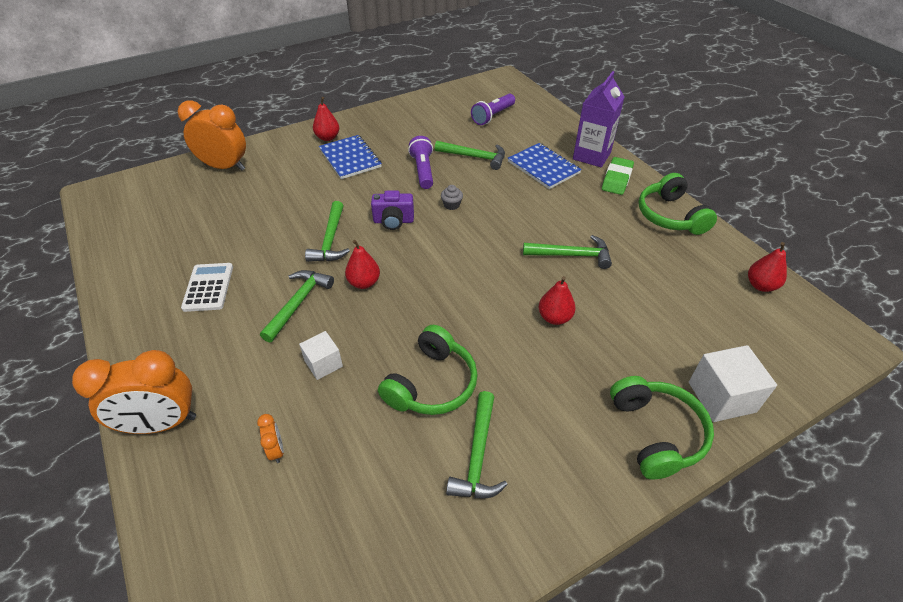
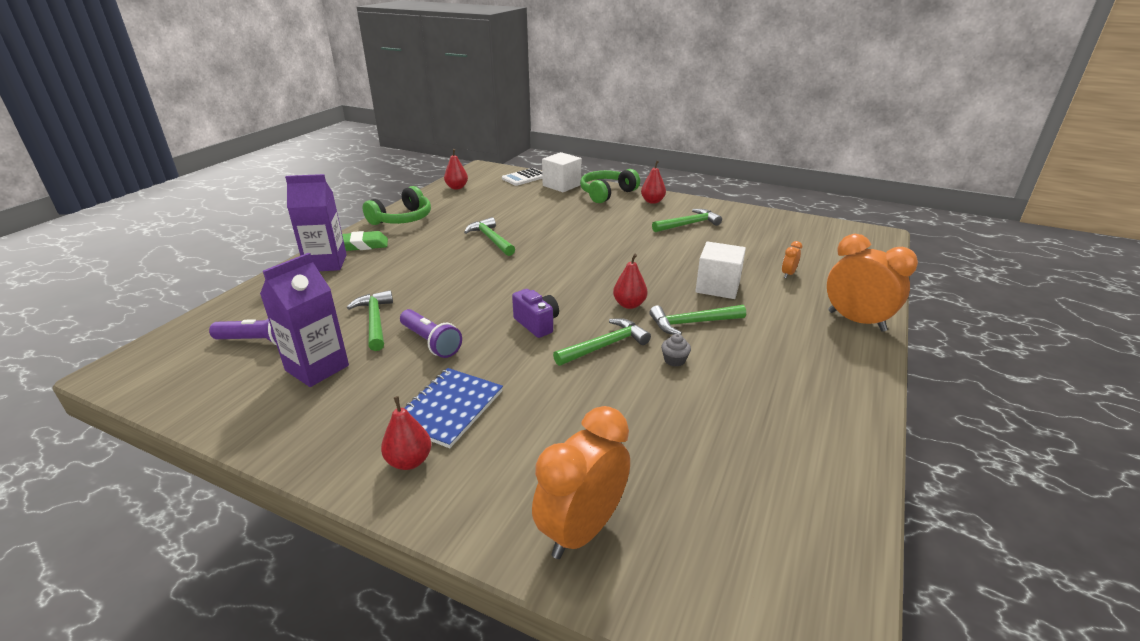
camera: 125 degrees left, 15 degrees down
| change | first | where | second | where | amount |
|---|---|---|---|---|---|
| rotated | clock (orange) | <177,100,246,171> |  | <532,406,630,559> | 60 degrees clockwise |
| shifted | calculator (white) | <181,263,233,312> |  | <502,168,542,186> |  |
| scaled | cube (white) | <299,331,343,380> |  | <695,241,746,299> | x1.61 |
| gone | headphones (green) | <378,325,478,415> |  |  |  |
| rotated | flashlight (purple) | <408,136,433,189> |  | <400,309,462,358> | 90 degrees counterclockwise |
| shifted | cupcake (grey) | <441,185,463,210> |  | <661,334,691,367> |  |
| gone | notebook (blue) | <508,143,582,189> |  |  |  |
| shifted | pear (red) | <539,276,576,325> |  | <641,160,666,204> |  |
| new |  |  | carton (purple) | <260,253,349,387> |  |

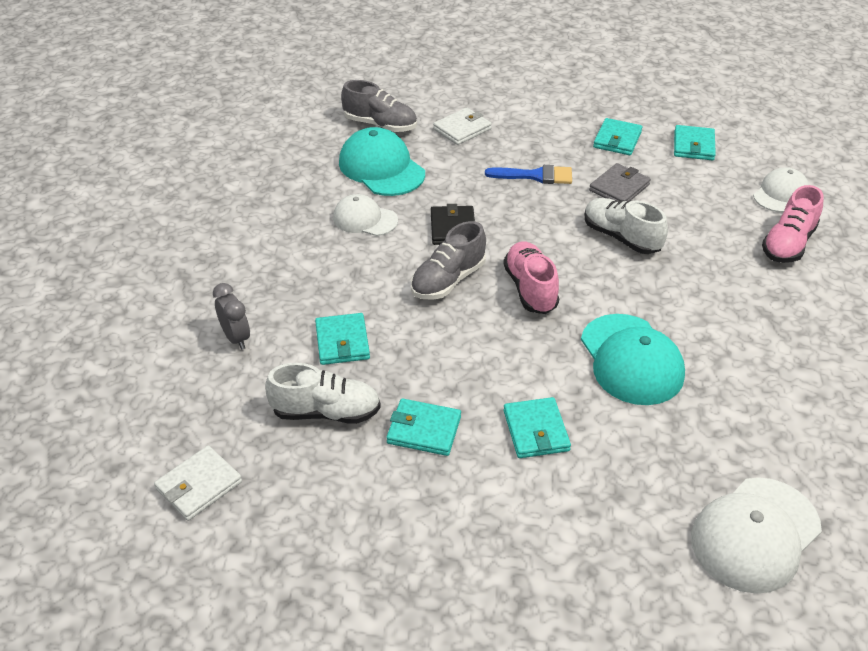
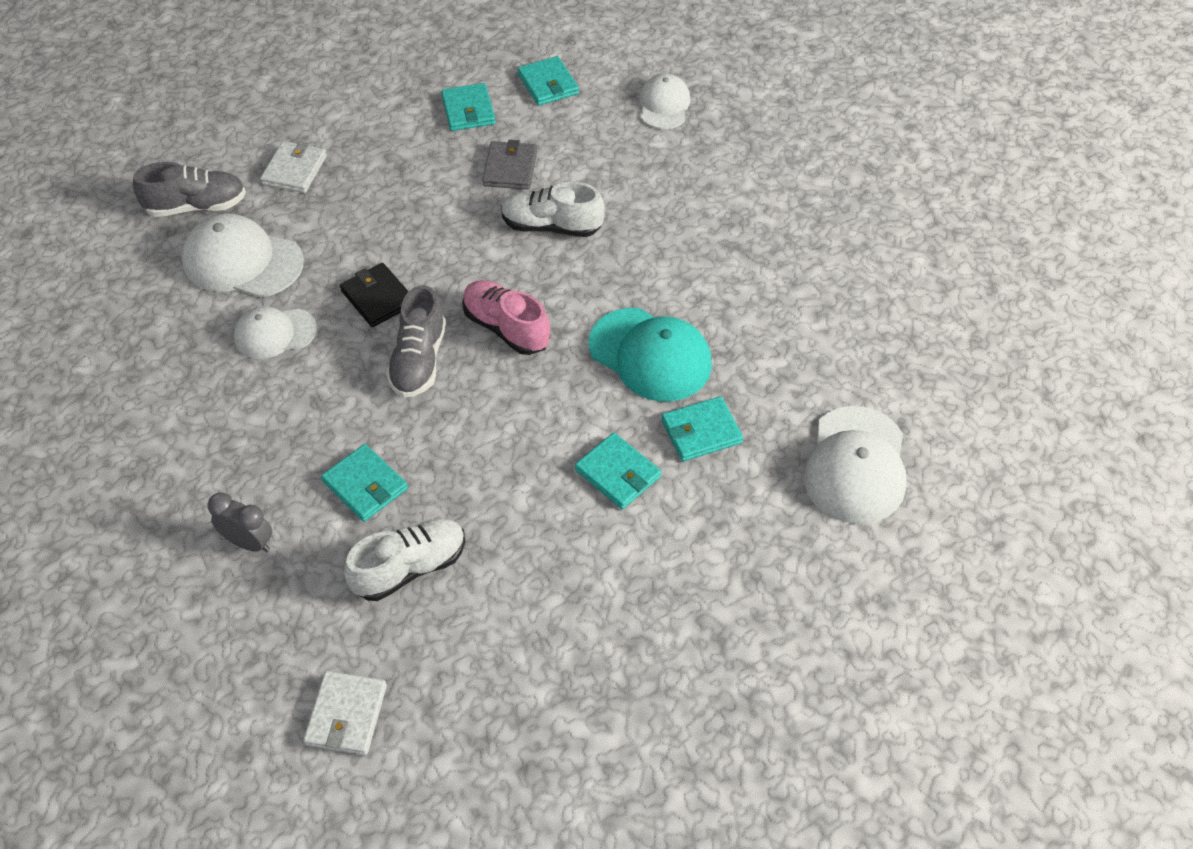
camera: 35 degrees left, 10 degrees up
| change | first | where | second | where | amount |
|---|---|---|---|---|---|
| repainted | cap (turquoise) | <339,127,425,196> | cap (white) | <182,213,304,298> |  |
| shifted | wallet (turquoise) | <386,398,461,456> |  | <661,396,743,461> |  |
| gone | brush (blue) | <485,165,572,184> |  |  |  |
| gone | shoe (pink) | <762,185,824,263> |  |  |  |

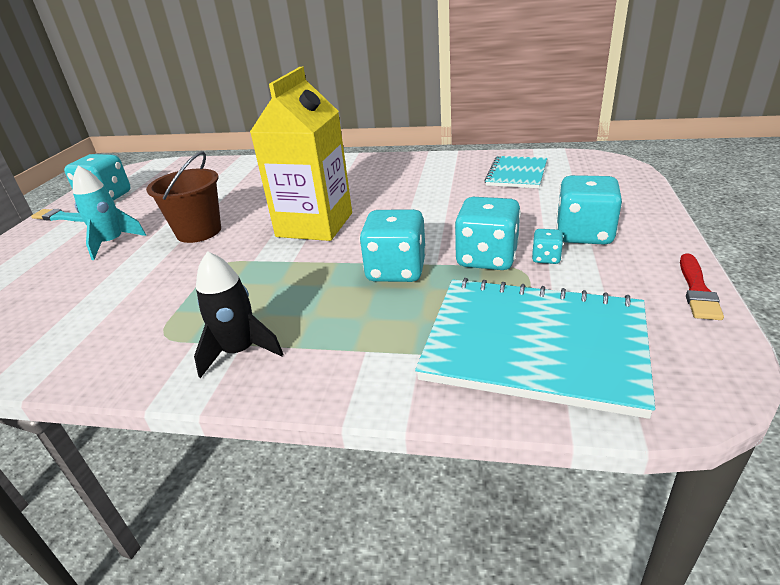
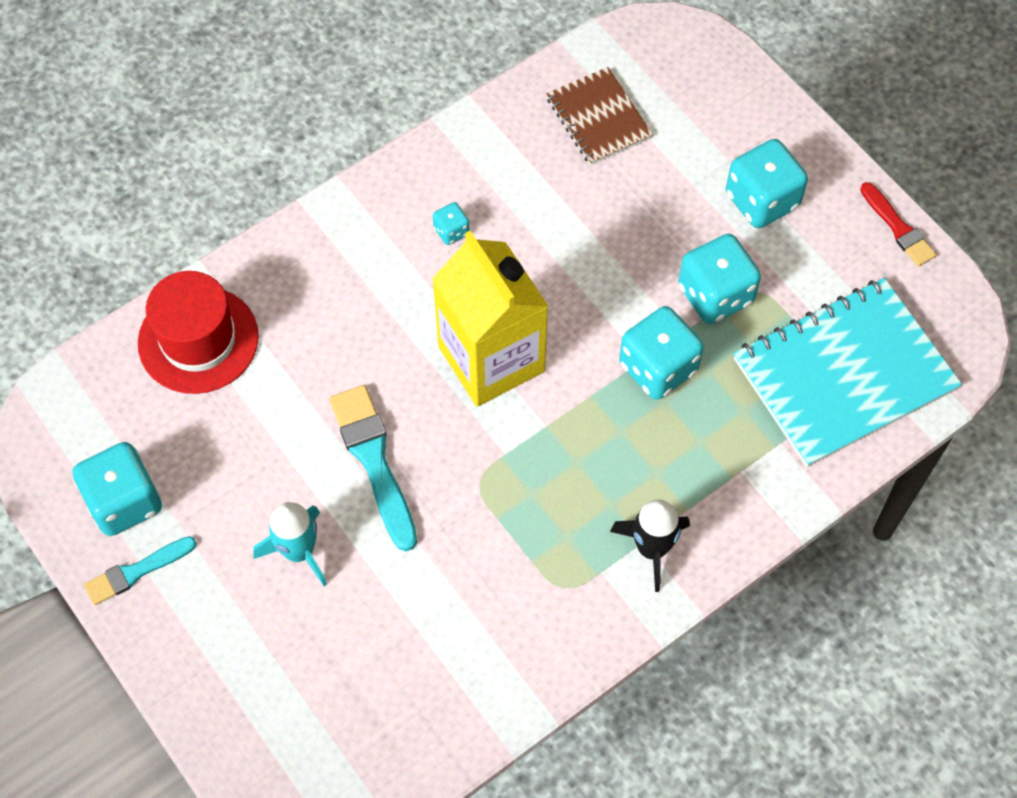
camera: 50 degrees left, 30 degrees up
| change | first | where | second | where | amount |
|---|---|---|---|---|---|
| swapped | bucket (brown) | <146,152,221,243> | brush (turquoise) | <329,385,417,551> |  |
| repainted | notebook (turquoise) | <484,156,547,188> | notebook (brown) | <546,67,653,165> |  |
| shifted | dice (turquoise) | <532,229,563,264> |  | <433,202,469,245> |  |
| new |  |  | hat (red) | <138,271,259,394> |  |

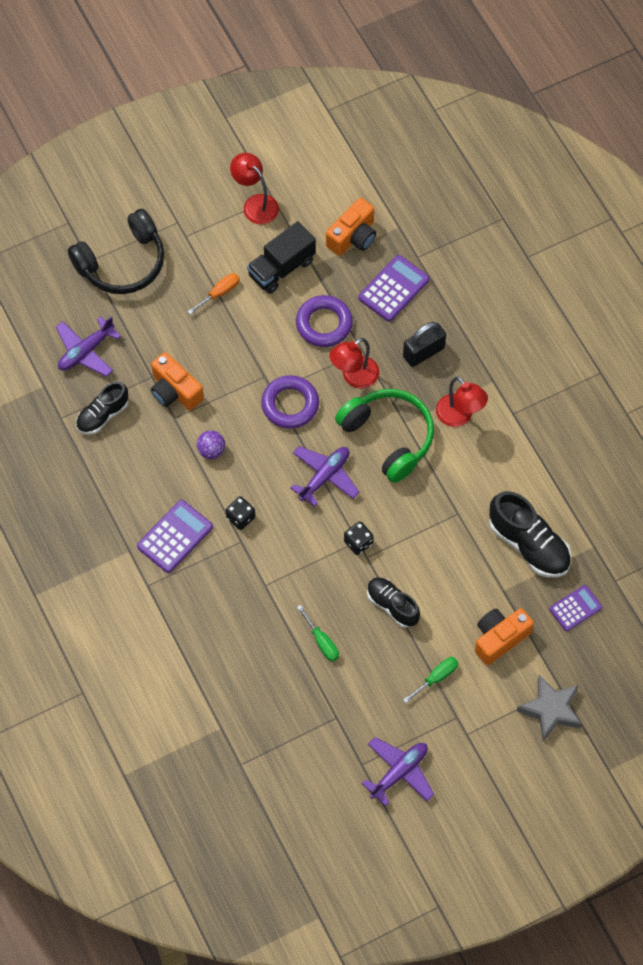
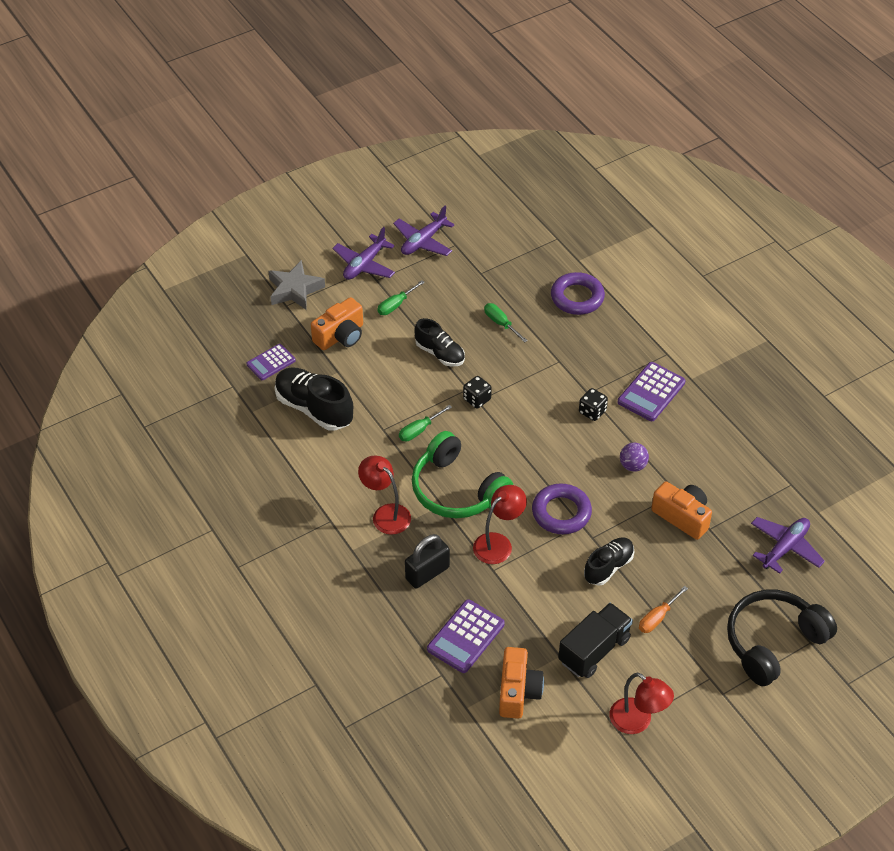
camera: 175 degrees right, 15 degrees down
| change | first | where | second | where | amount |
|---|---|---|---|---|---|
| shifted | shoe (black) | <76,382,128,435> |  | <584,537,634,586> |  |
| shifted | plane (purple) | <291,446,359,507> |  | <332,227,395,280> |  |
| shifted | ring (purple) | <296,295,353,347> |  | <551,272,605,315> |  |
| rotated | camera (orange) | <326,198,376,256> |  | <499,647,544,719> | 150 degrees clockwise |
| new |  |  | screwdriver (green) | <399,405,452,441> |  |

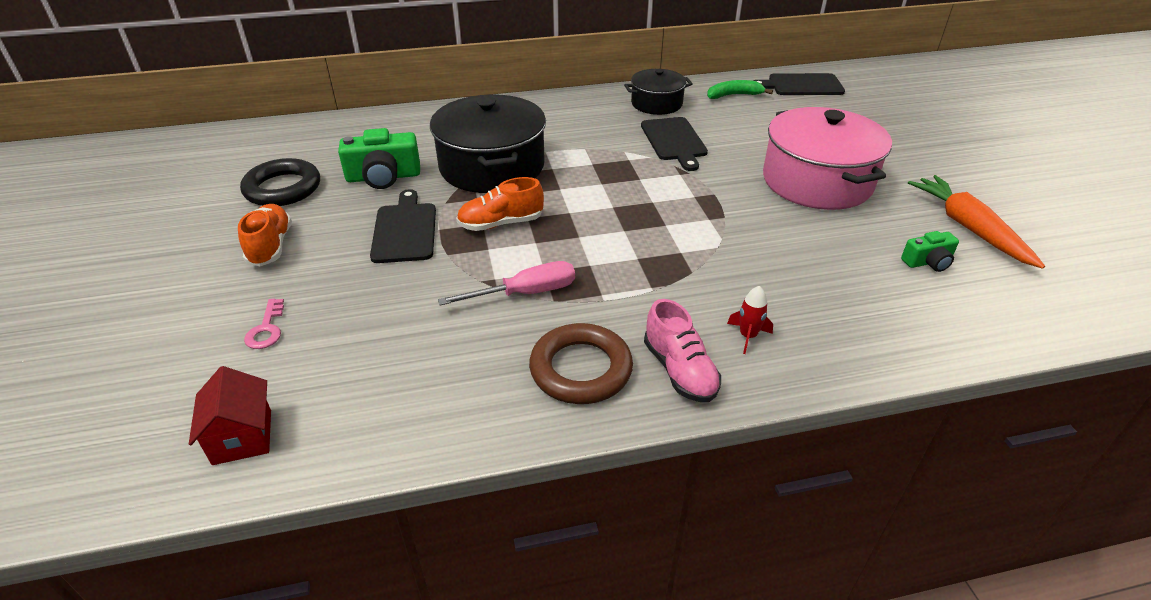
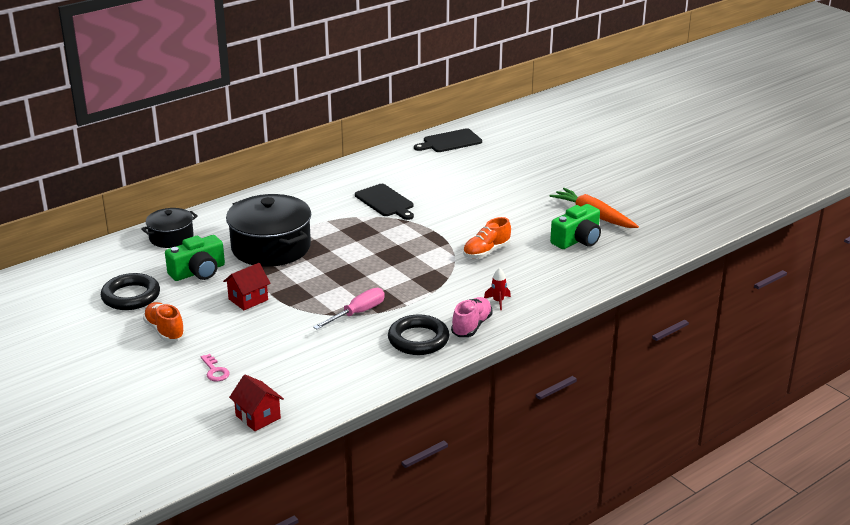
camera: 25 degrees left, 10 degrees down
| change | first | where | second | where | amount |
|---|---|---|---|---|---|
| swapped | cutting board (black) | <370,189,436,263> | house (red) | <223,263,271,310> |  |
| shifted | shoe (orange) | <456,177,544,231> |  | <463,217,511,258> |  |
| repainted | ring (brown) | <529,323,633,404> | ring (black) | <388,314,449,355> |  |
| shifted | pot (black) | <624,69,693,115> |  | <141,208,198,248> |  |
| rotated | shoe (pink) | <644,299,721,402> |  | <451,297,493,337> | 105 degrees counterclockwise |
| gone | banana (green) | <707,80,773,99> |  |  |  |
| gone | pot (pink) | <763,107,892,210> |  |  |  |
| scaled | camera (green) | <901,231,959,272> |  | <550,204,601,249> | x1.75 |

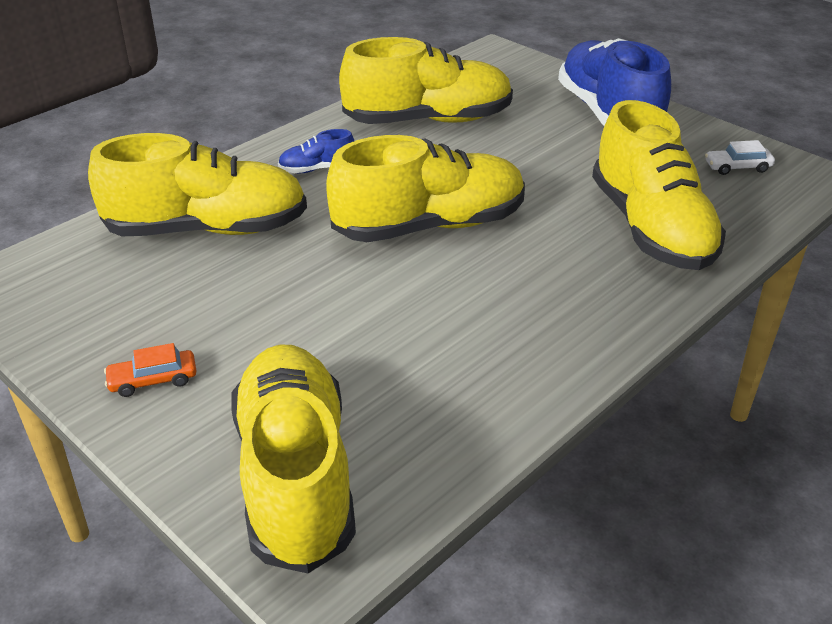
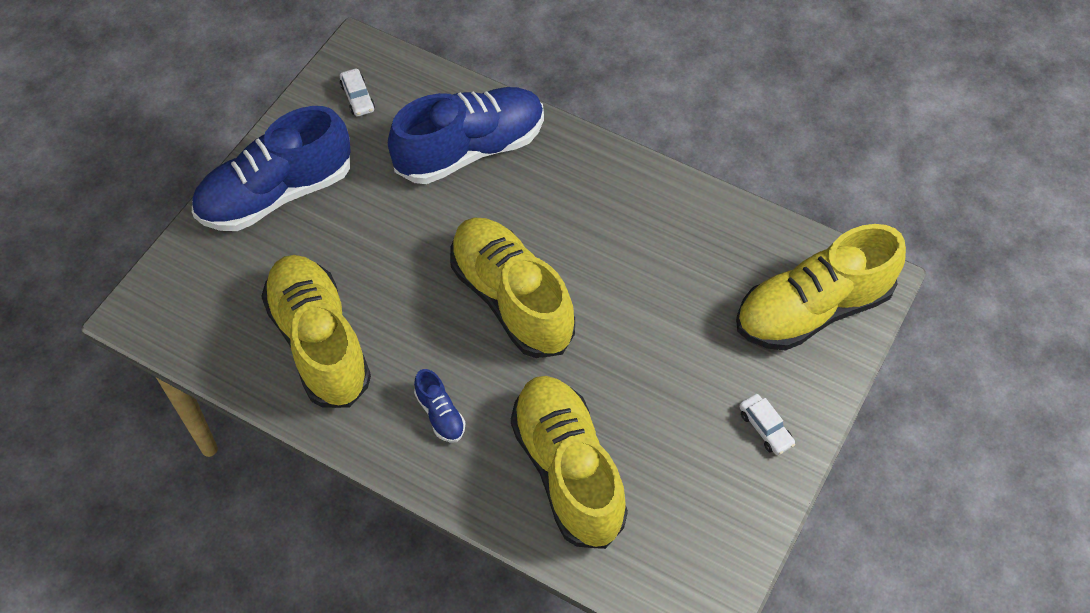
camera: 105 degrees left, 20 degrees up
| change | first | where | second | where | amount |
|---|---|---|---|---|---|
| repainted | car (orange) | <104,343,197,397> | car (white) | <739,394,795,455> |  |
| repainted | shoe (yellow) | <592,100,726,270> | shoe (blue) | <388,87,544,184> |  |

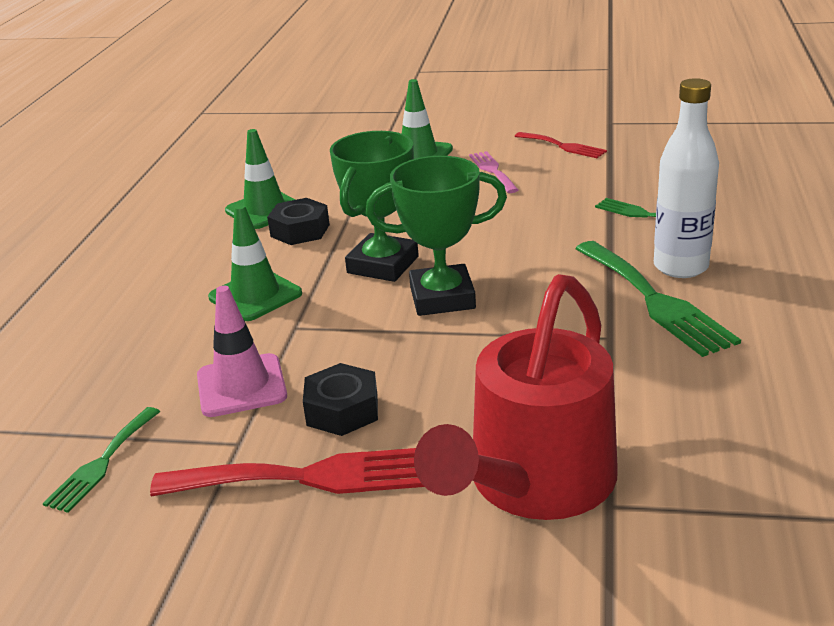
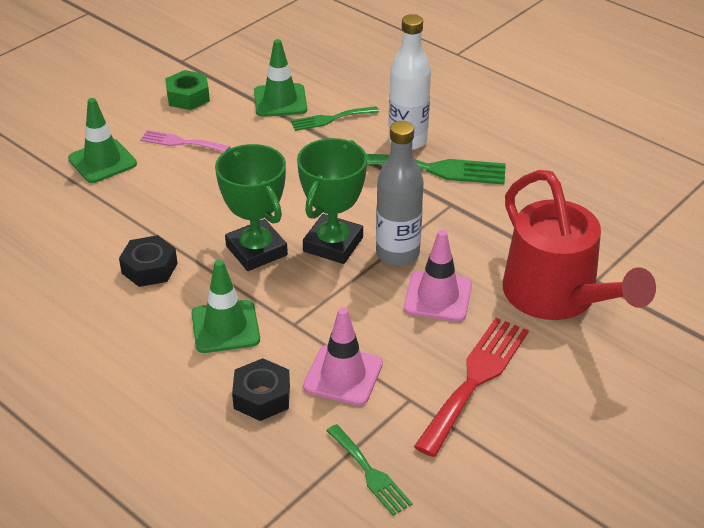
camera: 60 degrees left, 10 degrees up
| change | first | where | second | where | amount |
|---|---|---|---|---|---|
| shifted | traffic cone (green) | <225,129,295,229> |  | <254,39,307,117> |  |
| shifted | nut (black) | <303,363,378,436> |  | <232,358,290,421> |  |
| swapped | fork (red) | <515,132,607,158> | nut (green) | <165,70,210,110> |  |
| new |  |  | bottle (grey) | <376,121,424,266> |  |
| new |  |  | traffic cone (pink) | <404,230,472,322> |  |

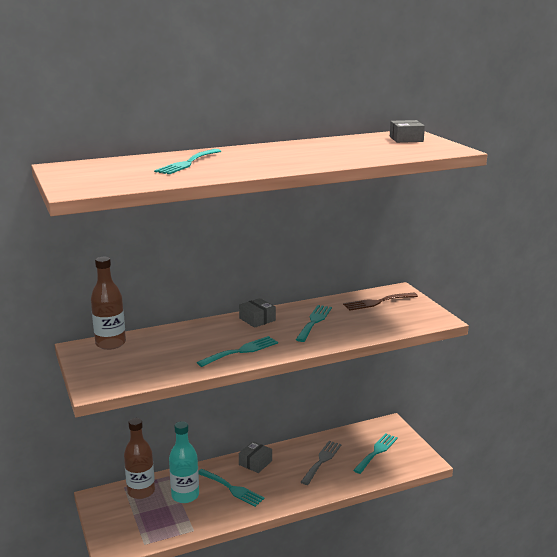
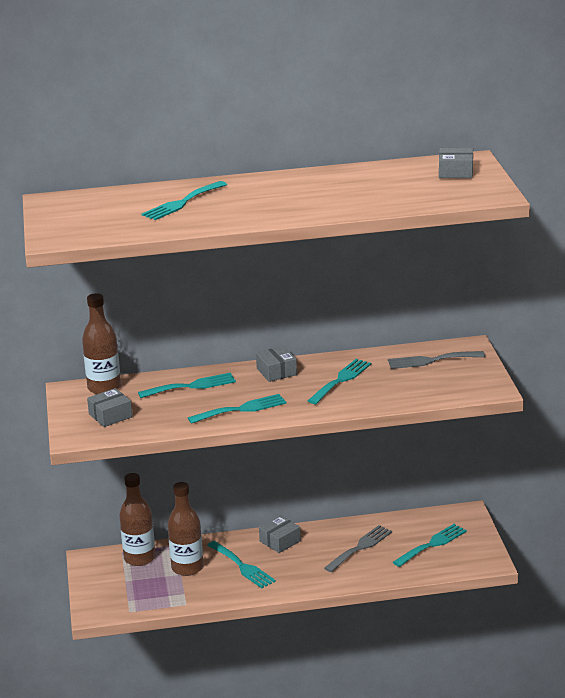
camera: 15 degrees right, 5 degrees up
| change | first | where | second | where | amount |
|---|---|---|---|---|---|
| repainted | bottle (turquoise) | <169,421,199,503> | bottle (brown) | <168,482,203,576> |  |
| repainted | fork (brown) | <343,293,418,310> | fork (grey) | <388,351,485,369> |  |
| new |  |  | box (grey) | <87,388,133,427> |  |
| new |  |  | fork (turquoise) | <138,373,236,398> |  |

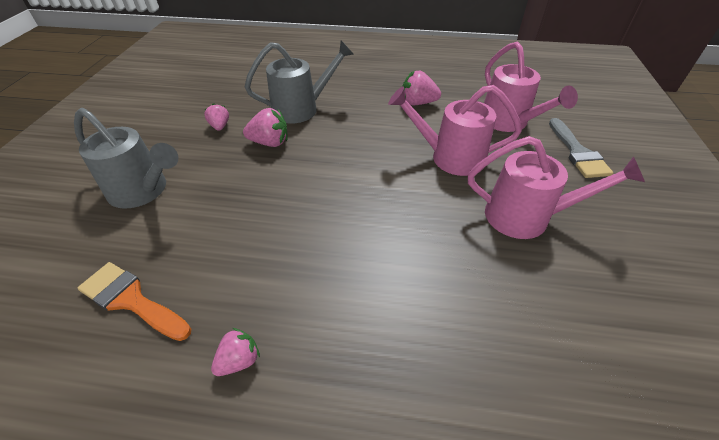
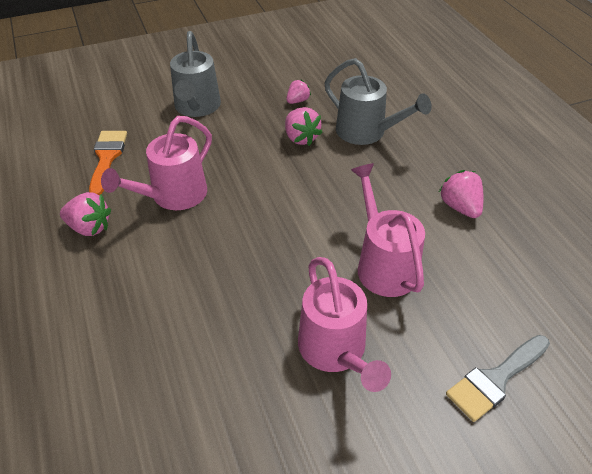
camera: 60 degrees right, 0 degrees up
| change | first | where | second | where | amount |
|---|---|---|---|---|---|
| scaled | strawberry (pink) | <211,328,260,376> |  | <60,192,111,236> | x1.54 |
| shifted | watering can (pink) | <484,41,578,132> |  | <101,116,212,210> |  |

